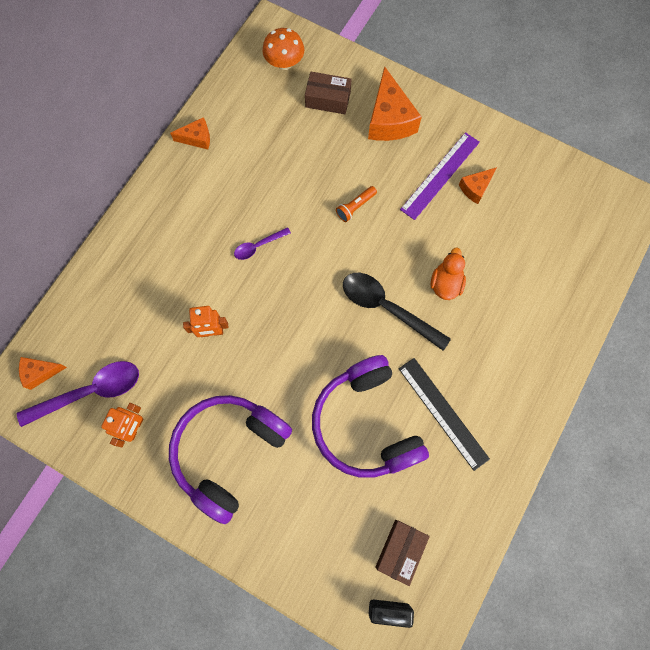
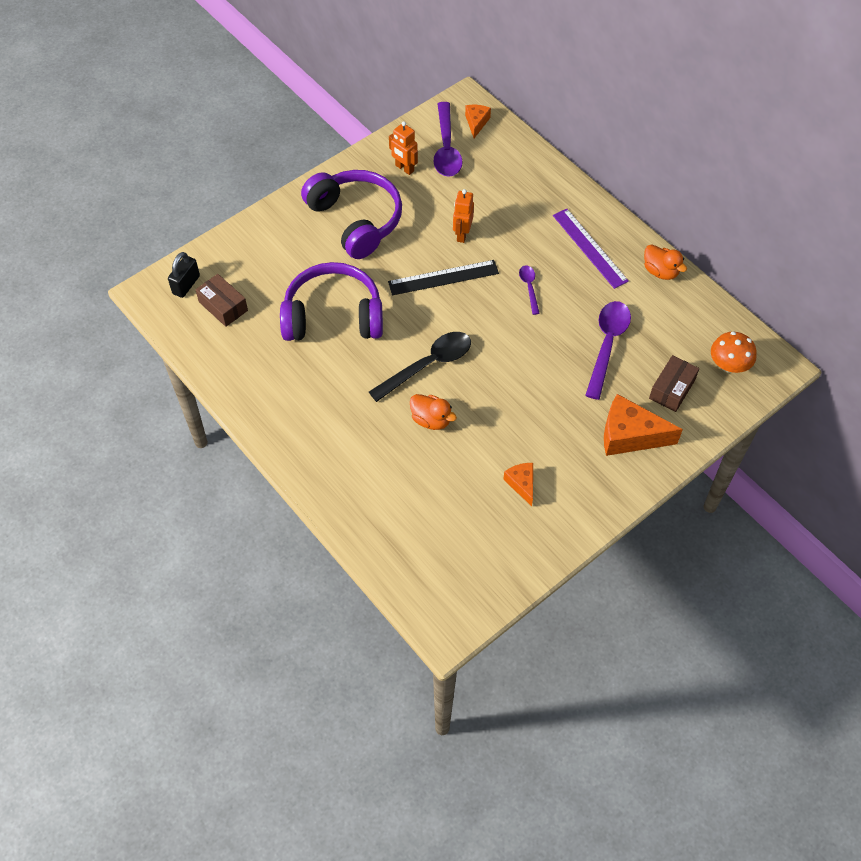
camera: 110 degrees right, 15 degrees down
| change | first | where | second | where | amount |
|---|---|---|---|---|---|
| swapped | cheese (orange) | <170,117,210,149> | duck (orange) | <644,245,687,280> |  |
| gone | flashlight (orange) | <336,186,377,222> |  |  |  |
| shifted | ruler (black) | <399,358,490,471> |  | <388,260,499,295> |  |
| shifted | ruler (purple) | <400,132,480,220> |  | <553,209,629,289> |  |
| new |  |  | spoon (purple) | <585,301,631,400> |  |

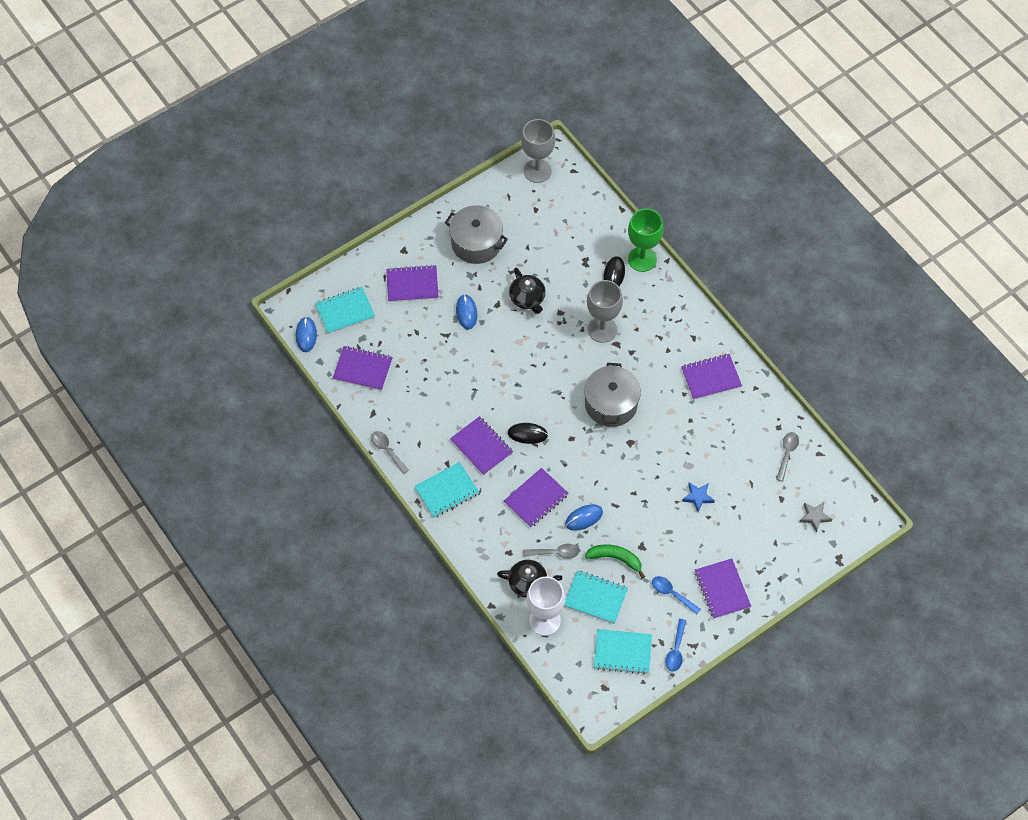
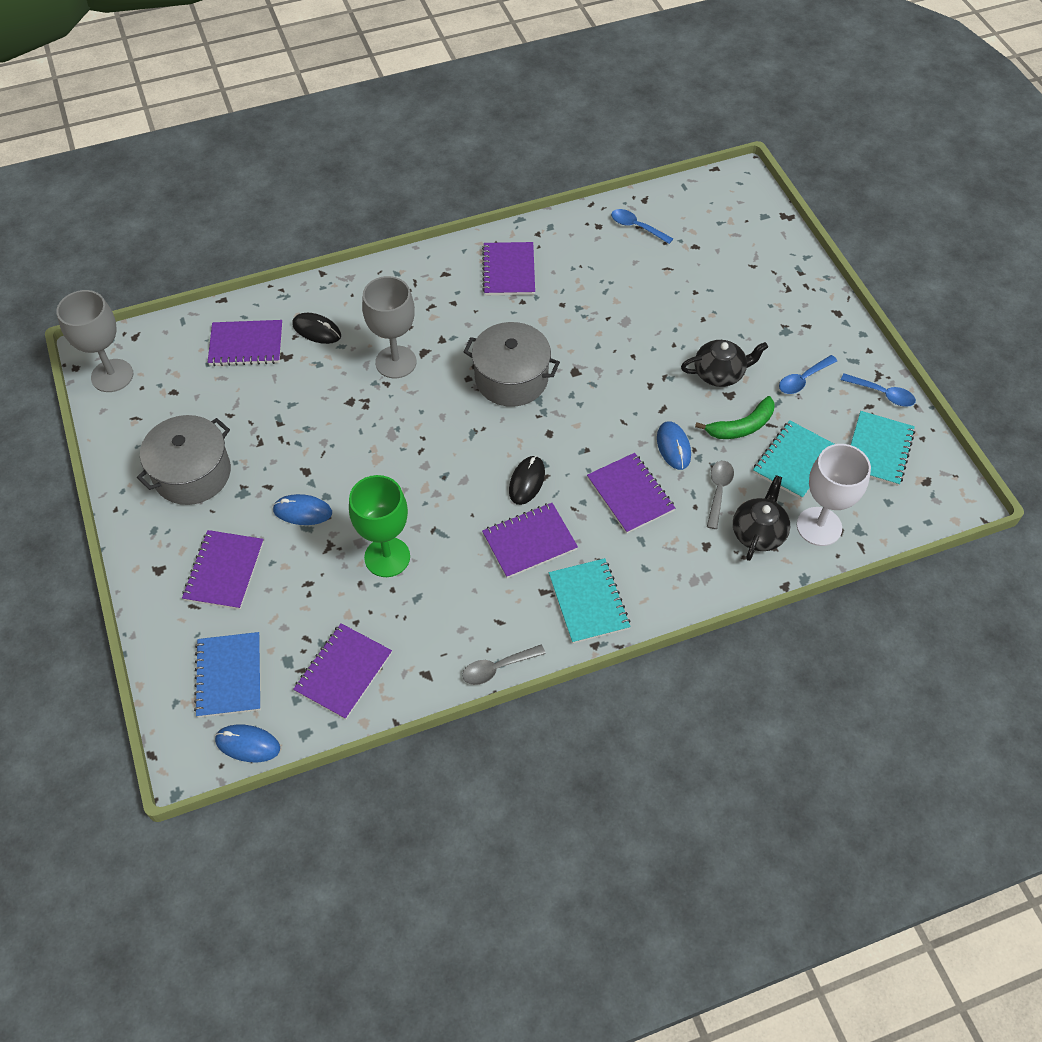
camera: 75 degrees left, 5 degrees down
| change | first | where | second | where | amount |
|---|---|---|---|---|---|
| repainted | notebook (turquoise) | <315,287,375,334> | notebook (blue) | <194,632,261,718> |  |
| shifted | teapot (black) | <509,268,546,314> |  | <681,340,768,387> |  |
| rotated | banana (green) | <585,544,645,578> |  | <695,396,775,439> | 150 degrees counterclockwise |
| shifted | goblet (green) | <628,209,663,272> |  | <349,475,410,577> |  |
| gone | star (blue) | <682,482,715,512> |  |  |  |
| shifted | notebook (purple) | <695,559,751,619> |  | <208,320,283,366> |  |
| repainted | spoon (grey) | <776,432,799,482> | spoon (blue) | <611,209,673,244> |  |
| gone | star (grey) | <799,502,832,533> |  |  |  |

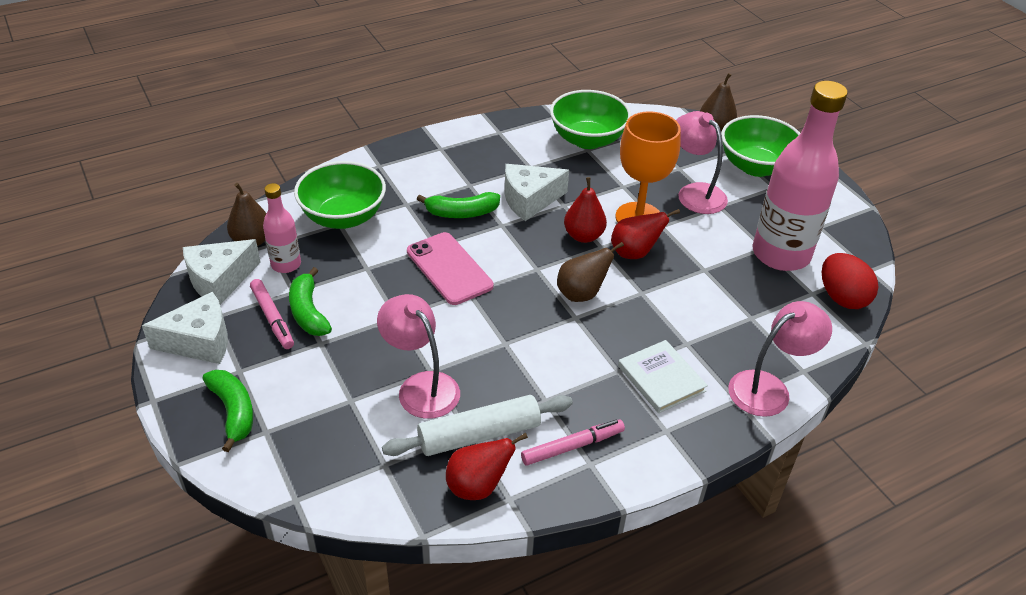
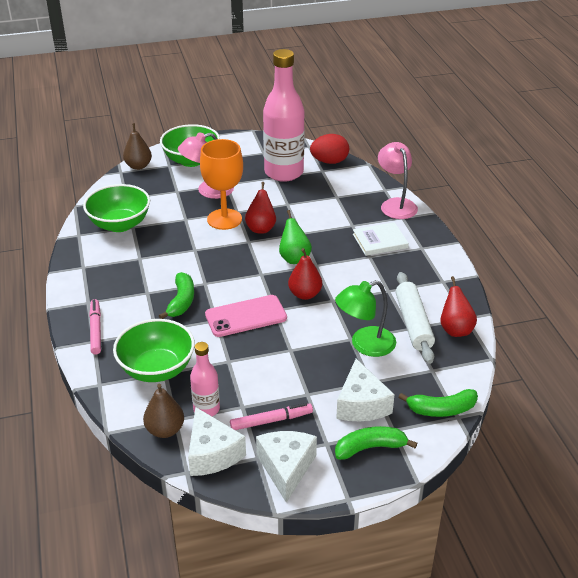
camera: 75 degrees left, 5 degrees down
| change | first | where | second | where | amount |
|---|---|---|---|---|---|
| shifted | banana (green) | <289,267,332,336> |  | <398,389,478,417> |  |
| repainted | lamp (pink) | <377,294,460,419> | lamp (green) | <335,280,396,357> |  |
| shifted | cheese (white) | <505,164,569,221> |  | <336,359,395,421> |  |
| shifted | marker (pink) | <521,419,625,466> |  | <89,299,101,354> |  |
| repainted | pear (brown) | <557,242,624,302> | pear (green) | <279,210,312,264> |  |
| shifted | pear (red) | <564,177,607,243> |  | <288,248,322,300> |  |

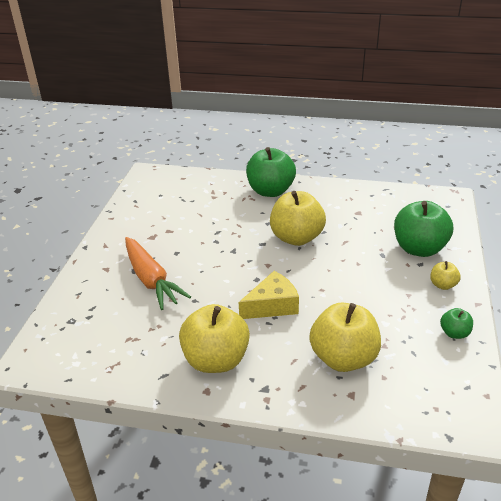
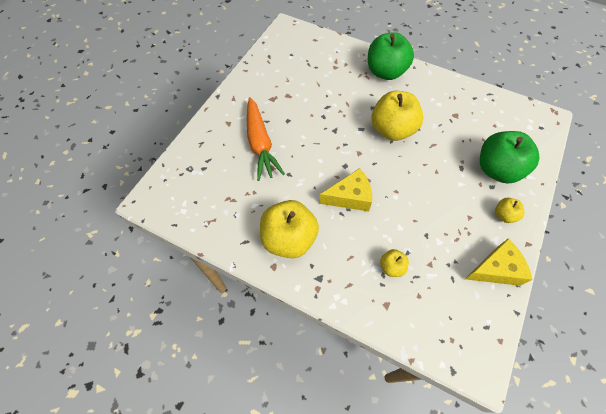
camera: 15 degrees right, 25 degrees up
| change | first | where | second | where | amount |
|---|---|---|---|---|---|
| scaled | apple (yellow) | <309,303,381,372> |  | <380,249,409,277> | x0.47 |
| swapped | apple (green) | <440,308,473,339> | cheese (yellow) | <465,239,532,286> |  |

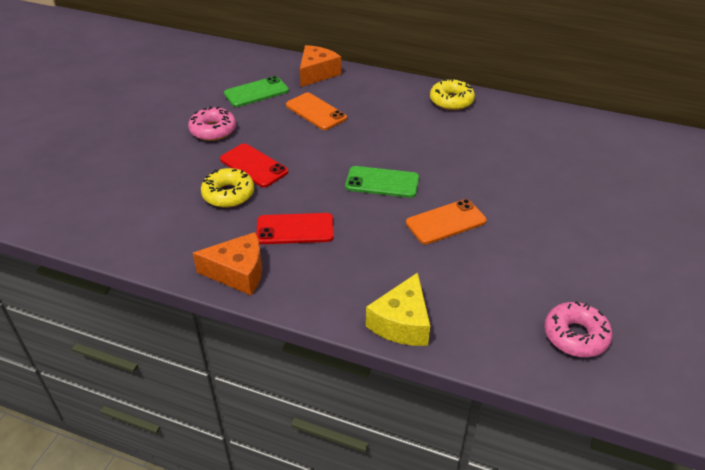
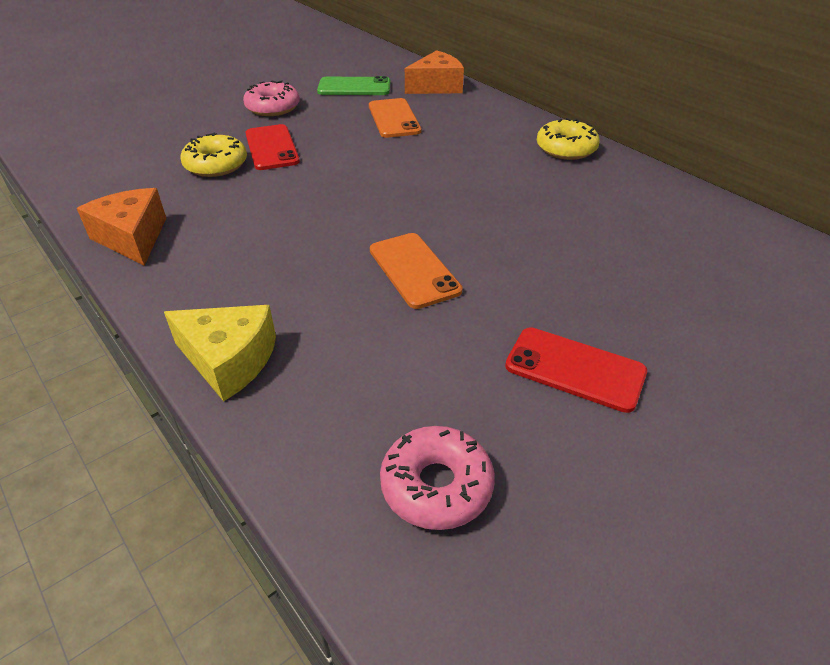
camera: 30 degrees right, 0 degrees up
| change | first | where | second | where | amount |
|---|---|---|---|---|---|
| rotated | cheese (orange) | <193,232,262,295> |  | <77,188,166,266> | 150 degrees counterclockwise |
| shifted | phone (red) | <256,213,334,244> |  | <505,327,647,413> |  |
| gone | phone (green) | <345,166,419,198> |  |  |  |
| rotated | cheese (yellow) | <366,273,430,346> |  | <164,305,276,401> | 120 degrees counterclockwise |
| rotated | phone (orange) | <406,199,487,244> |  | <370,233,462,309> | 60 degrees clockwise |

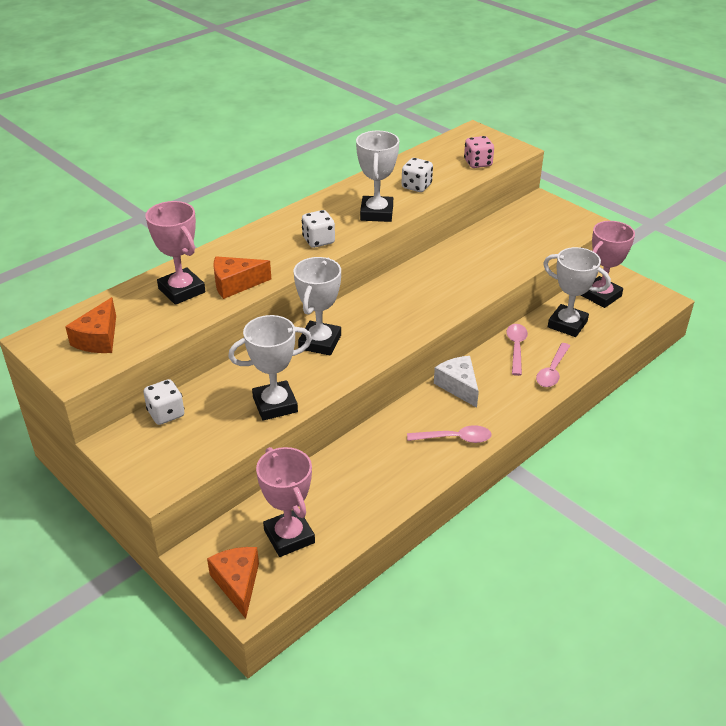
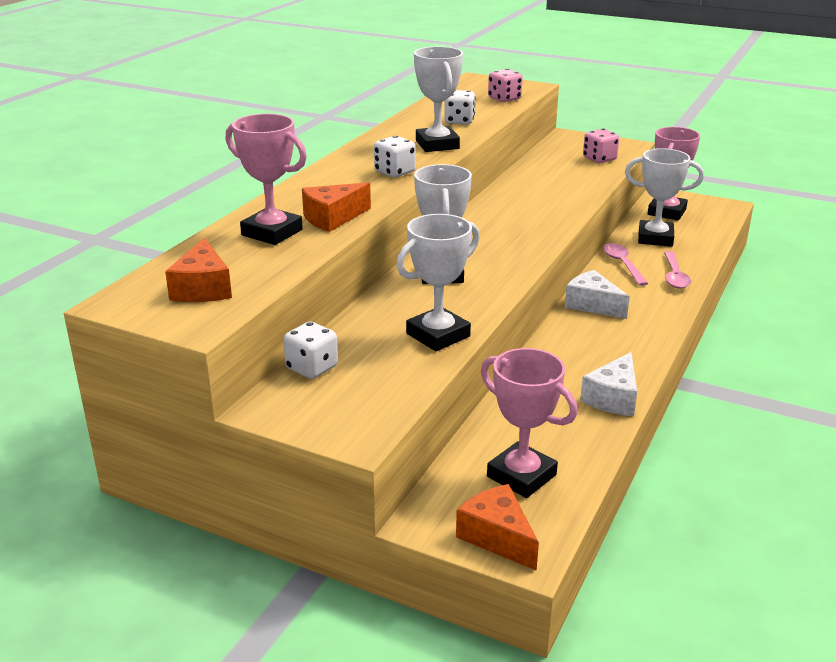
camera: 20 degrees left, 10 degrees down
| change | first | where | second | where | amount |
|---|---|---|---|---|---|
| gone | spoon (pink) | <407,425,492,443> |  |  |  |
| new |  |  | cheese (white) | <580,352,637,416> |  |
| new |  |  | dice (pink) | <583,129,619,163> |  |

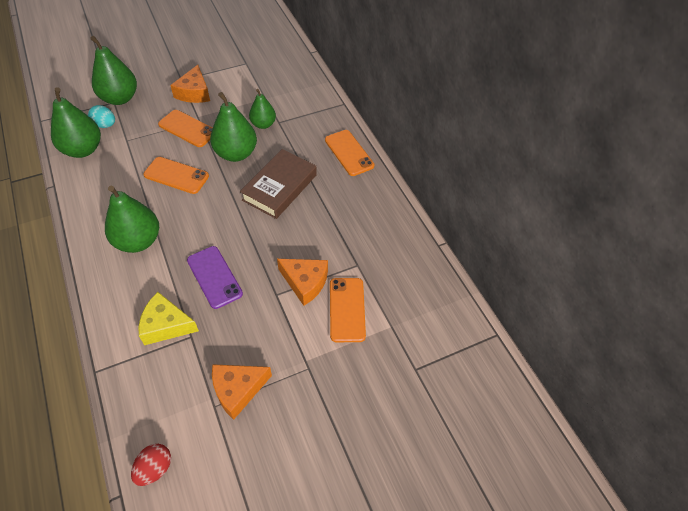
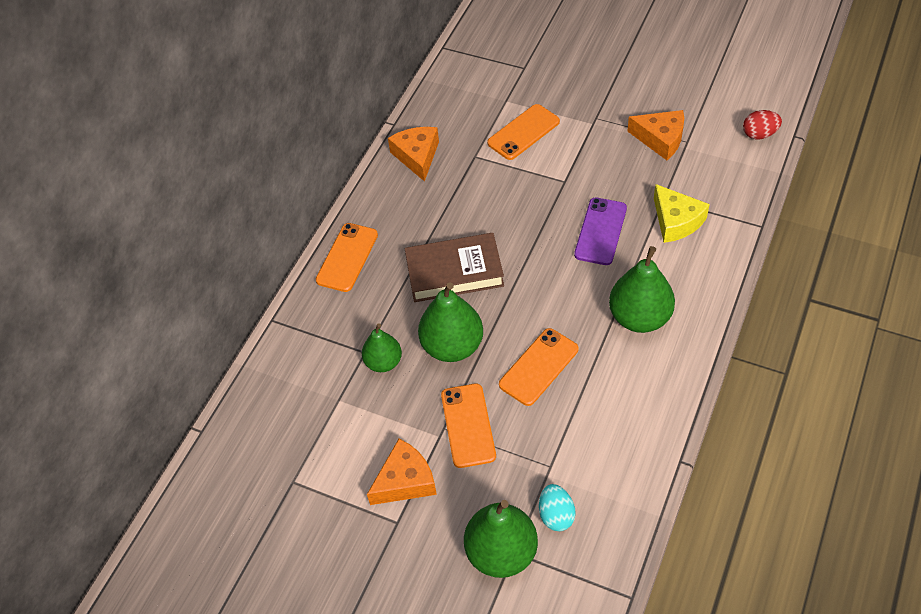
camera: 125 degrees left, 0 degrees up
| change | first | where | second | where | amount |
|---|---|---|---|---|---|
| gone | pear (green) | <51,87,101,158> |  |  |  |
| rotated | phone (orange) | <143,157,209,194> |  | <499,328,578,406> | 60 degrees clockwise |
| shifted | cheese (orange) | <277,259,328,306> |  | <388,127,439,182> |  |

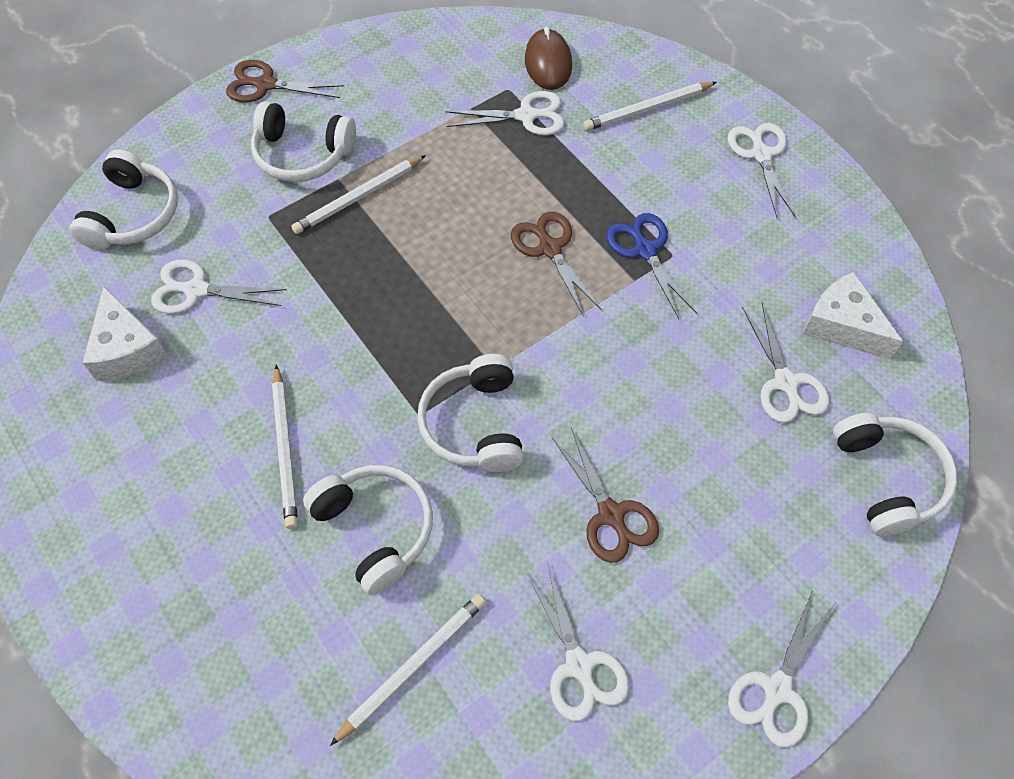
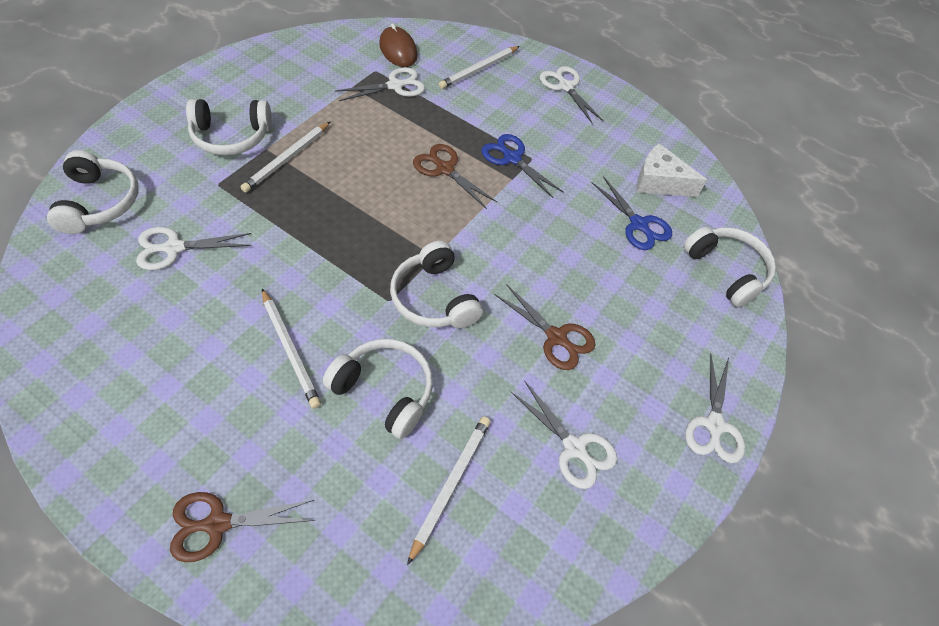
camera: 25 degrees left, 5 degrees down
| change | first | where | second | where | amount |
|---|---|---|---|---|---|
| gone | cheese (white) | <83,286,169,381> |  |  |  |
| shifted | scissors (brown) | <226,60,344,102> |  | <170,492,315,562> |  |
| repainted | scissors (white) | <742,302,829,423> | scissors (blue) | <591,176,672,250> |  |

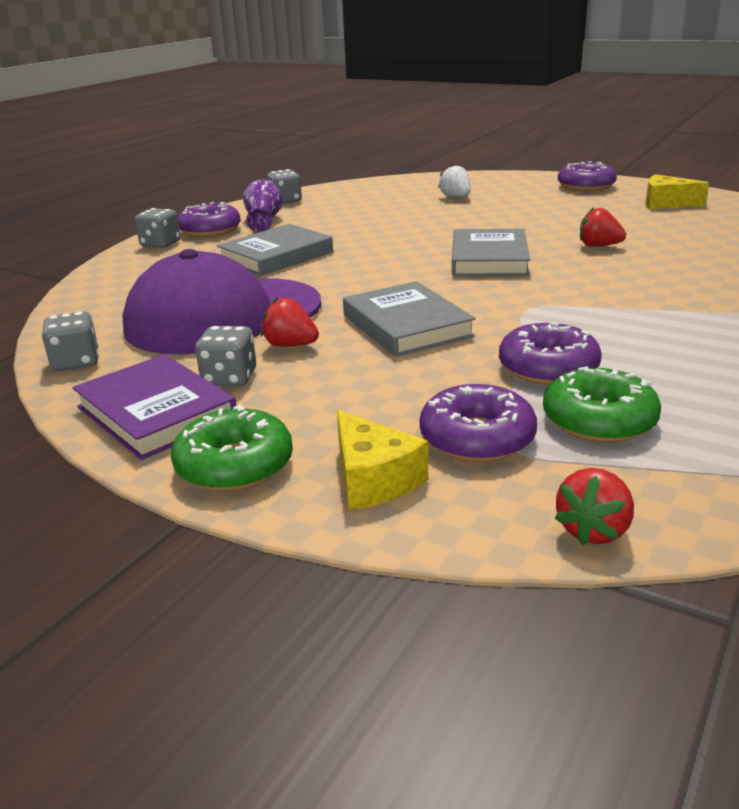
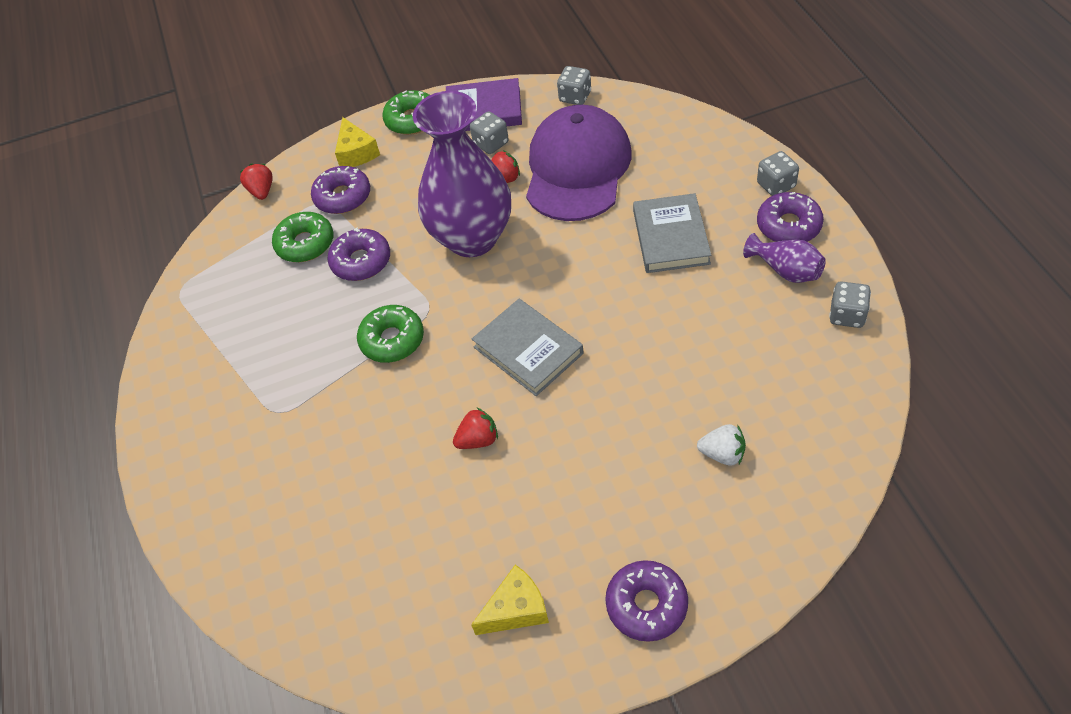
camera: 135 degrees right, 25 degrees up
| change | first | where | second | where | amount |
|---|---|---|---|---|---|
| rotated | cheese (yellow) | <337,410,428,510> |  | <335,117,380,167> | 120 degrees counterclockwise |
| swapped | book (grey) | <343,281,476,357> | vase (purple) | <413,91,511,257> |  |
| new |  |  | donut (green) | <357,305,424,363> |  |

